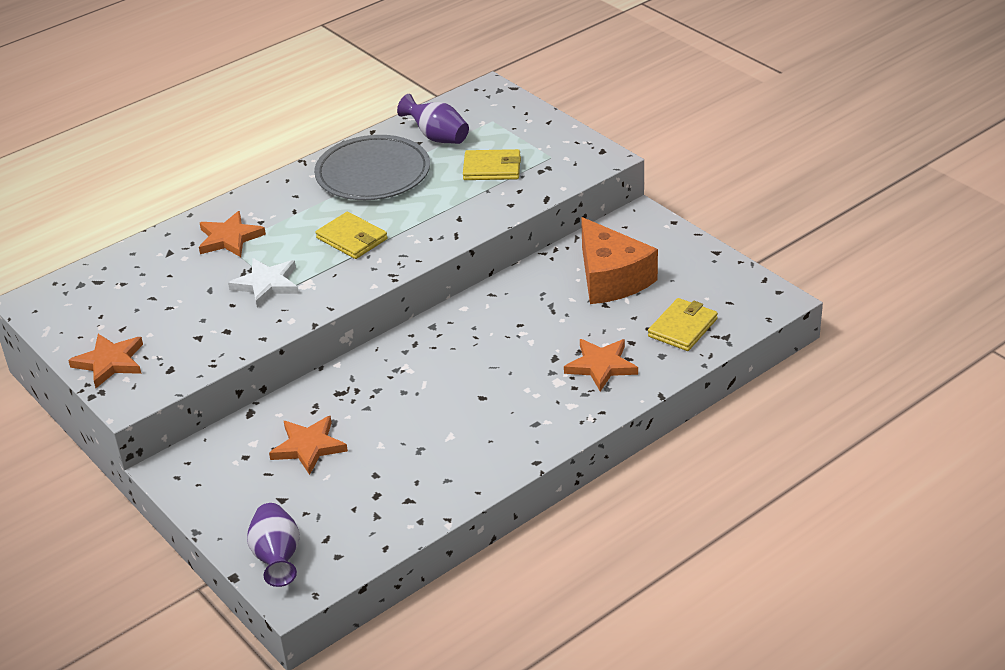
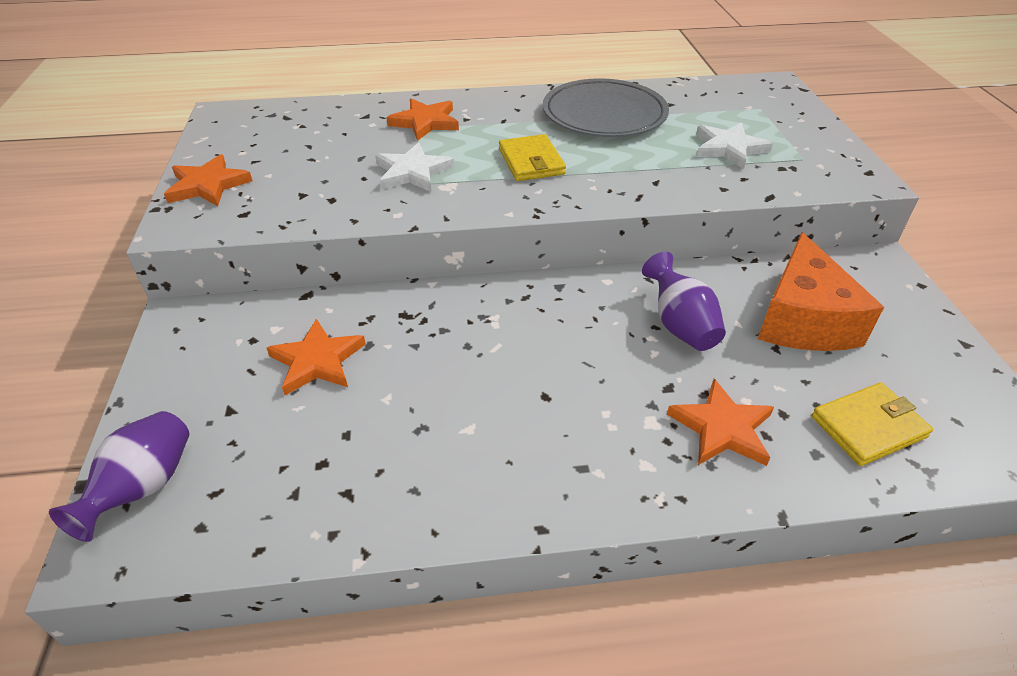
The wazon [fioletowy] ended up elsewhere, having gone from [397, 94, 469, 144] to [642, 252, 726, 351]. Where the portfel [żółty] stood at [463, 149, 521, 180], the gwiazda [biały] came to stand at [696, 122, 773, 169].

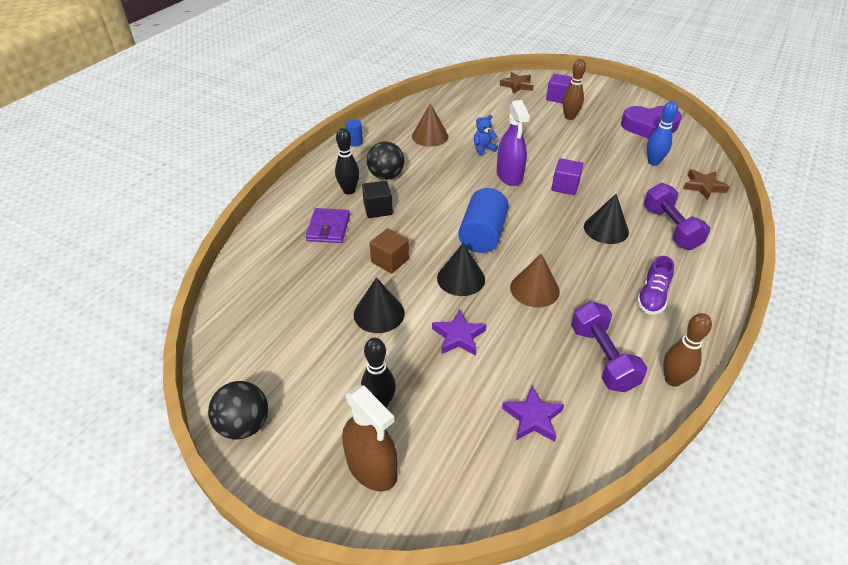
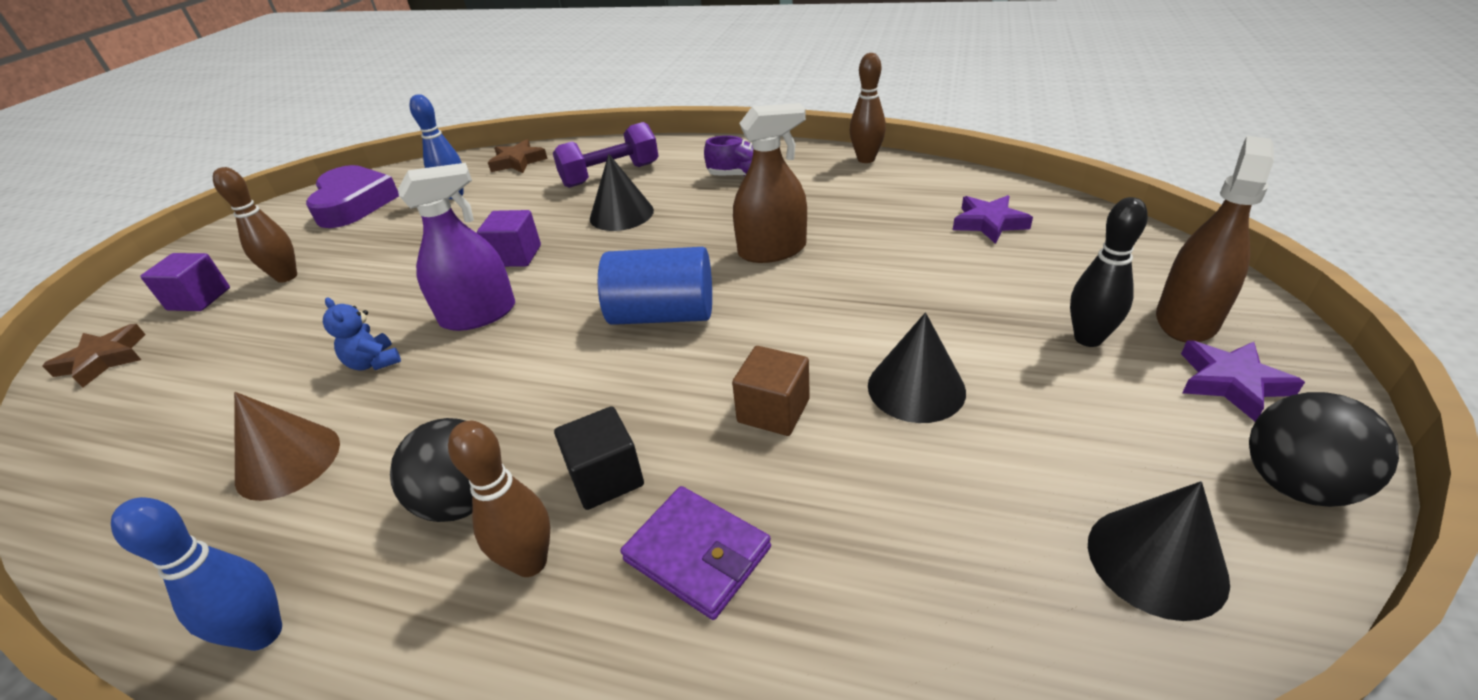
The portfel [fioletowy] at [305, 208, 350, 243] ended up facing another way, 45 degrees clockwise from before. What was the kręgiel [czarny] at [335, 128, 360, 195] turned into the kręgiel [brązowy] at [448, 421, 550, 577]. Where the walec [niebieski] stood at [345, 119, 363, 147], the kręgiel [niebieski] came to stand at [111, 497, 282, 651]. The gwiazda [fioletowy] ended up elsewhere, having gone from [432, 309, 486, 355] to [1181, 340, 1305, 422]. The stożek [czarny] ended up elsewhere, having gone from [437, 243, 485, 296] to [1088, 481, 1230, 621]. Where the stożek [brązowy] stood at [510, 253, 560, 307], the spryskiwacz [brązowy] came to stand at [733, 103, 807, 263]. The second view lost the hantel [fioletowy] at [571, 301, 647, 392].

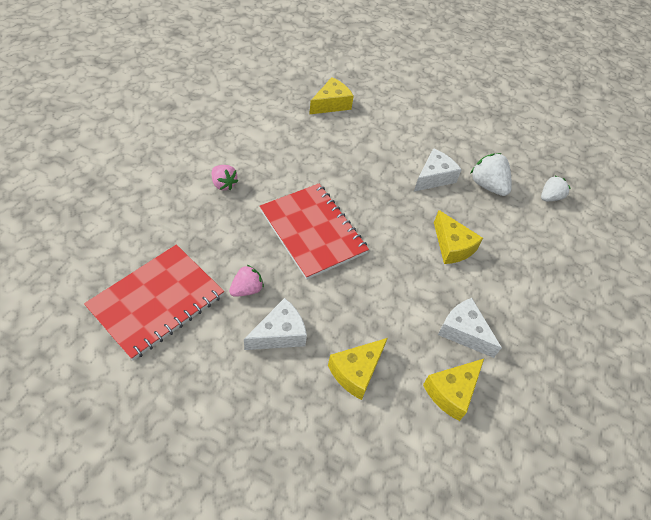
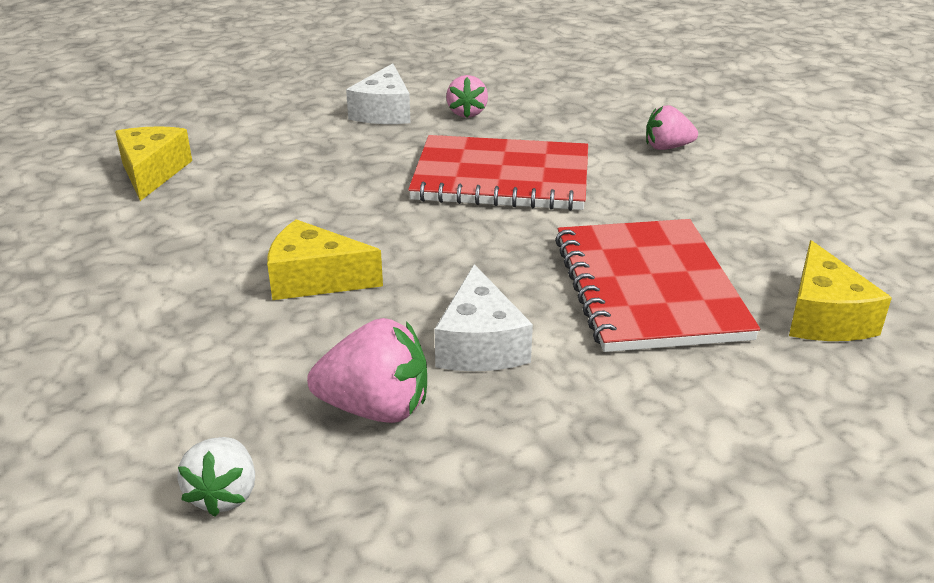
The zeszyt [czerwony] ended up elsewhere, having gone from [84, 244, 224, 360] to [555, 219, 760, 352]. The second view lost the ser [żółty] at [328, 338, 388, 400]. The second view lost the ser [biały] at [438, 298, 502, 358]. What was the truskawka [biały] at [470, 153, 512, 196] turned into the truskawka [różowy] at [307, 318, 427, 423].

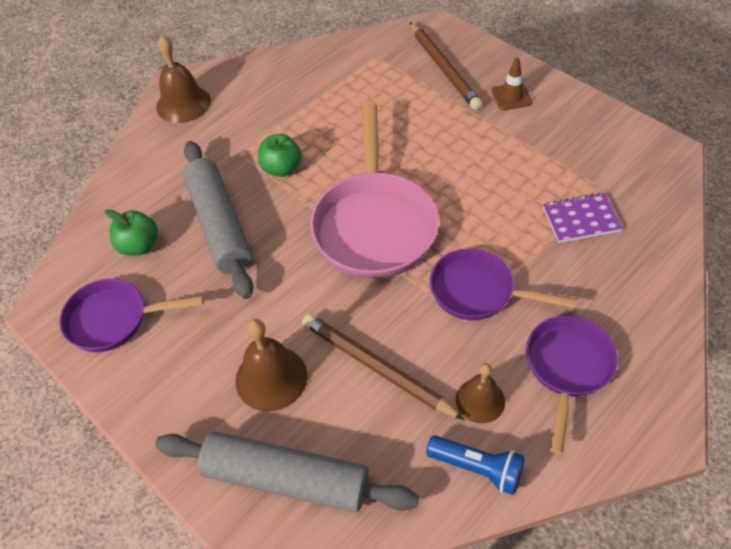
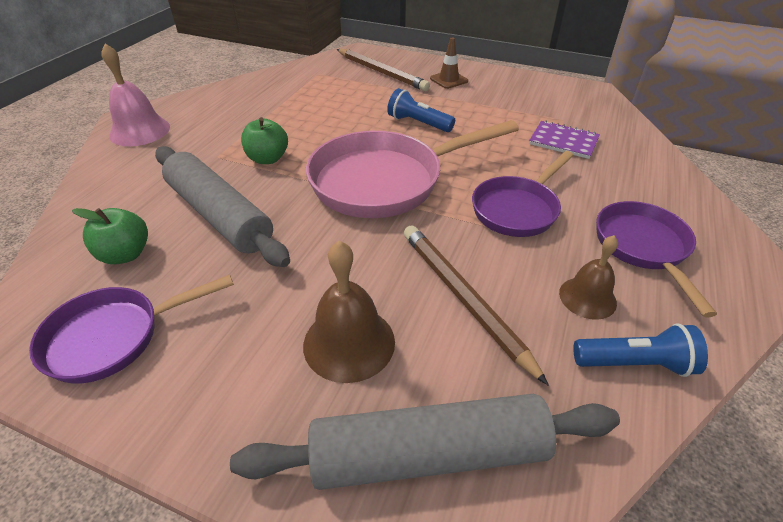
What was the dzwonek [brązowy] at [156, 35, 211, 123] turned into the dzwonek [różowy] at [101, 43, 170, 146]. The ołówek [brązowy] at [302, 314, 465, 420] ended up facing another way, 45 degrees clockwise from before. The patelnia [różowy] at [310, 103, 439, 279] ended up facing another way, 90 degrees clockwise from before. The patelnia [fioletowy] at [430, 248, 576, 320] ended up facing another way, 45 degrees counterclockwise from before. The zeszyt [fioletowy] at [543, 193, 622, 243] ended up facing another way, 60 degrees clockwise from before. The second view gained the latarka [niebieski] at [387, 88, 455, 132].

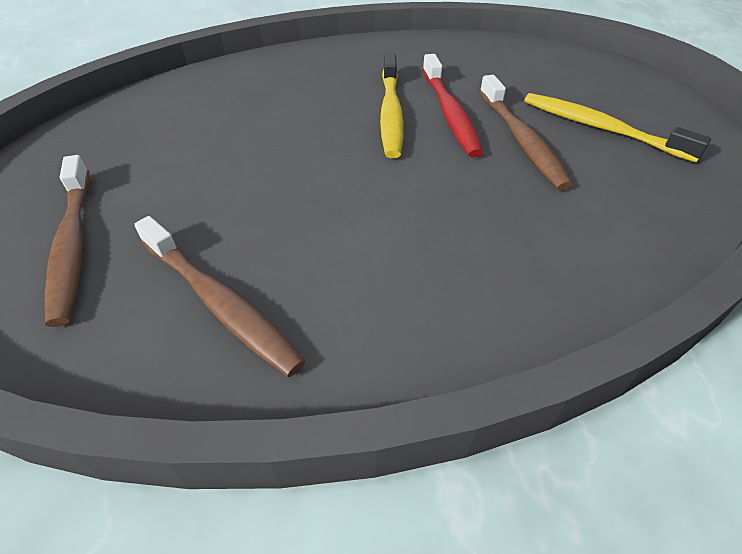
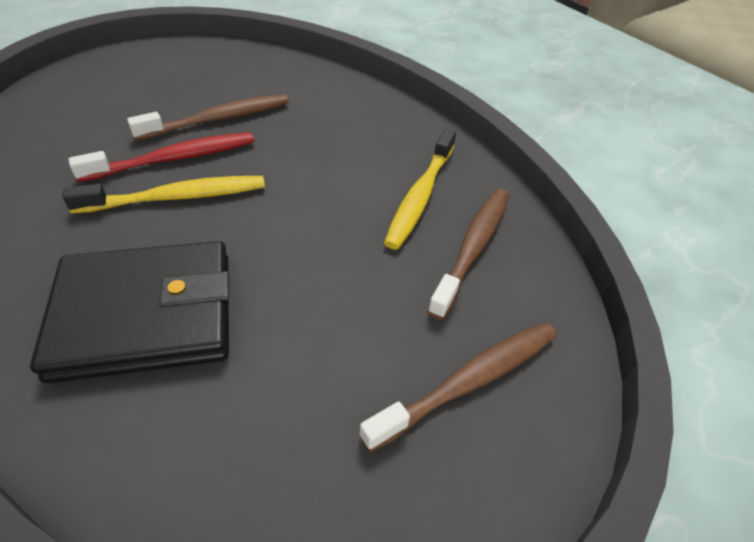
The szczoteczka do zębów [żółty] ended up elsewhere, having gone from [524, 93, 711, 162] to [384, 129, 456, 250]. The second view gained the portfel [czarny] at [30, 241, 230, 383].

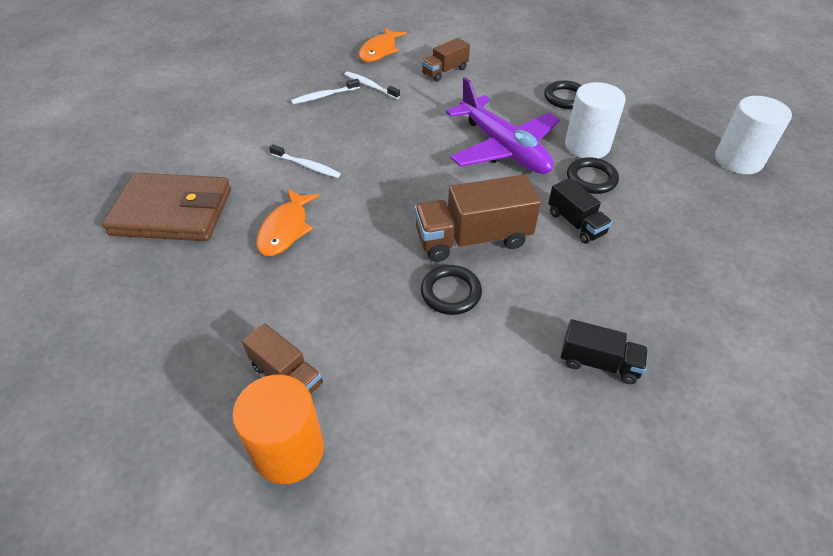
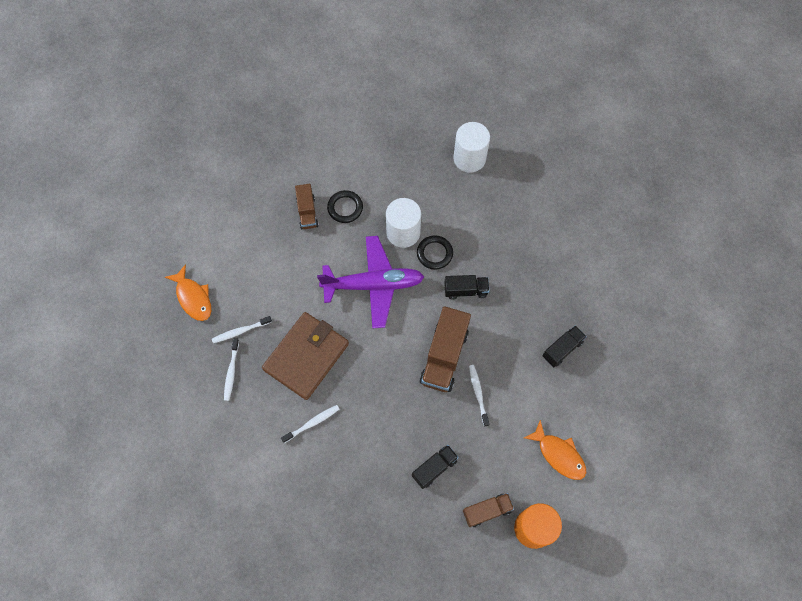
The portfel [brązowy] ended up elsewhere, having gone from [102, 173, 231, 241] to [262, 312, 349, 400]. The ryba [pomarańczowy] ended up elsewhere, having gone from [256, 189, 319, 256] to [524, 420, 586, 480]. Where the pierścień [czarny] stood at [421, 265, 482, 315], the szczoteczka do zębów [biały] came to stand at [469, 365, 489, 427]. The ciężarówka [brązowy] ended up elsewhere, having gone from [422, 38, 470, 82] to [295, 184, 319, 229]. The second view gained the ciężarówka [czarny] at [412, 445, 459, 489].

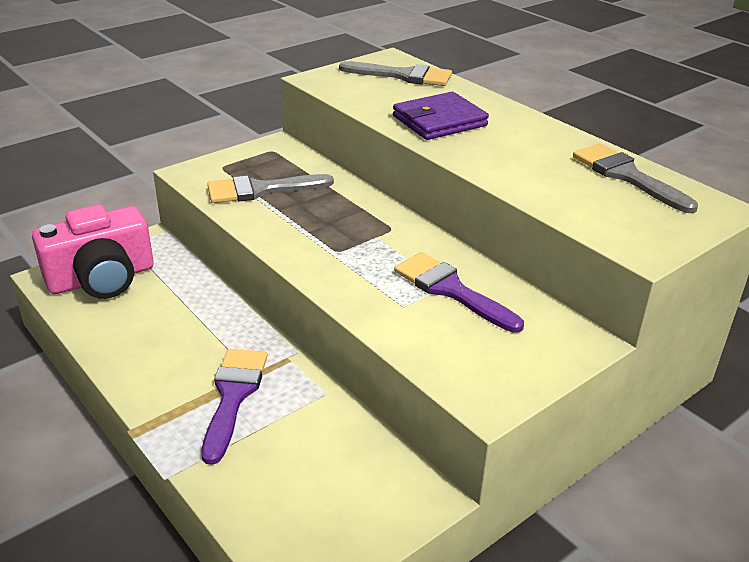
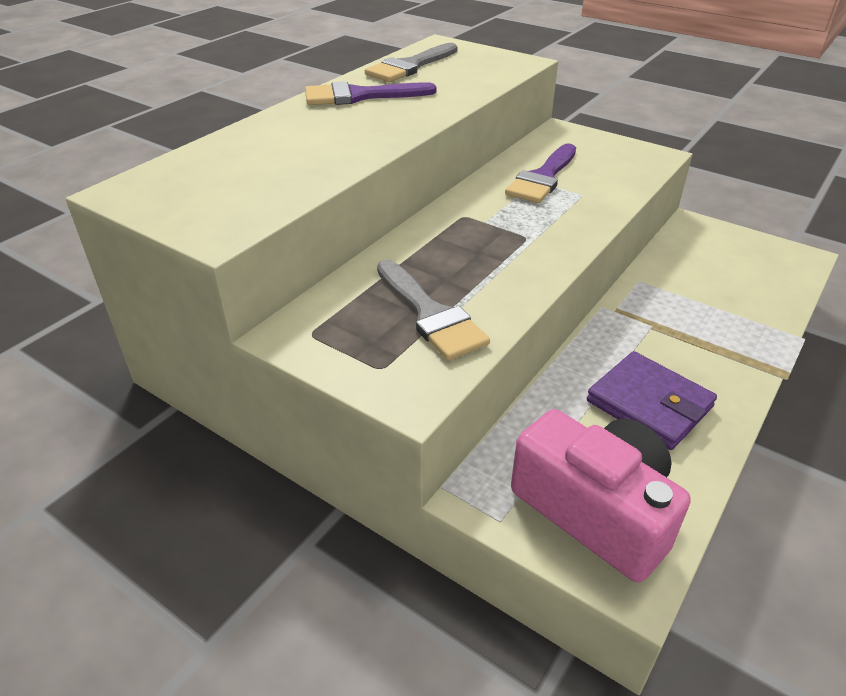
The pędzel [fioletowy] ended up elsewhere, having gone from [201, 349, 267, 465] to [305, 82, 436, 105]. The second view lost the pędzel [szary] at [339, 61, 452, 86]. The portfel [fioletowy] ended up elsewhere, having gone from [393, 92, 489, 140] to [587, 351, 717, 450].

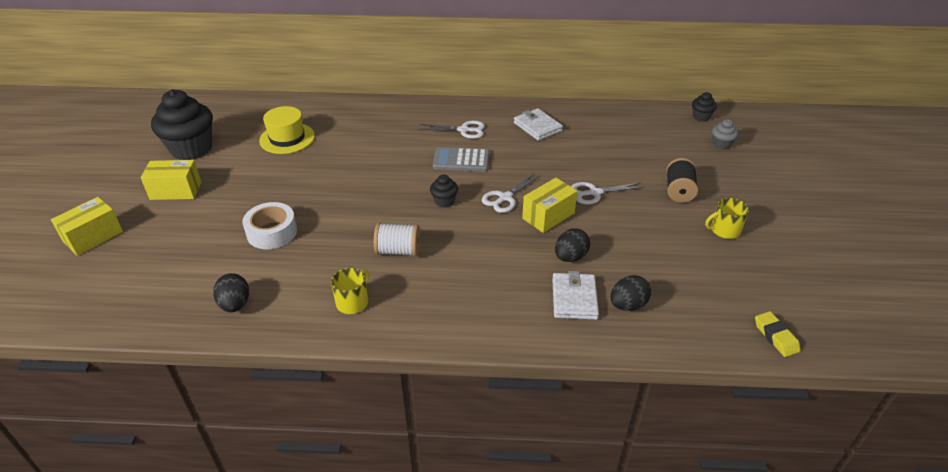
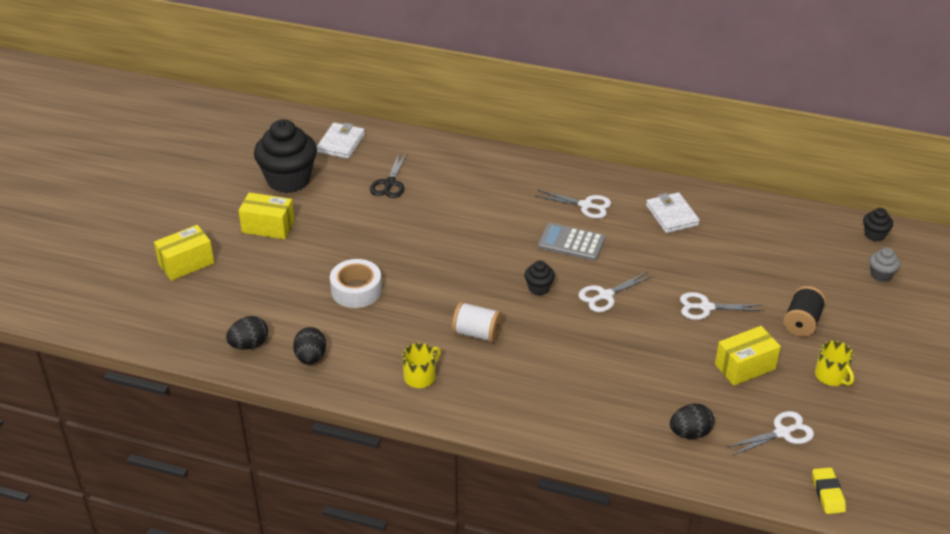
Where the kapelusz [żółty] stood at [259, 106, 315, 154], the nożyczki [czarny] came to stand at [370, 153, 407, 198]. The pudełko [żółty] ended up elsewhere, having gone from [522, 178, 577, 233] to [715, 326, 781, 386]. The portfel [biały] ended up elsewhere, having gone from [552, 271, 599, 320] to [317, 123, 365, 159]. The jajko [czarny] ended up elsewhere, having gone from [555, 228, 590, 262] to [226, 316, 268, 350]. The kubek [żółty] at [705, 198, 749, 239] ended up facing another way, 120 degrees counterclockwise from before. The second view gained the nożyczki [biały] at [727, 411, 814, 455].

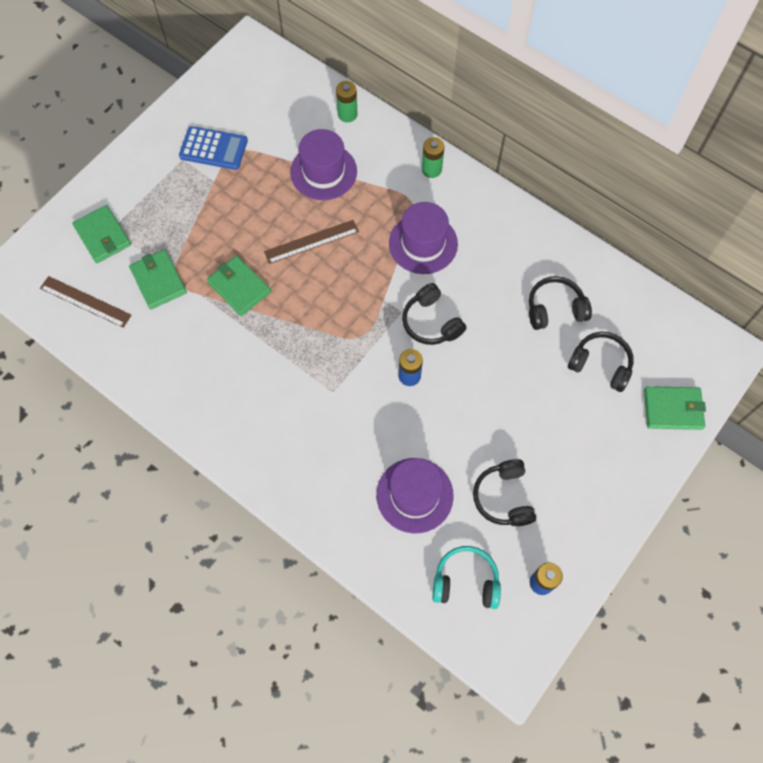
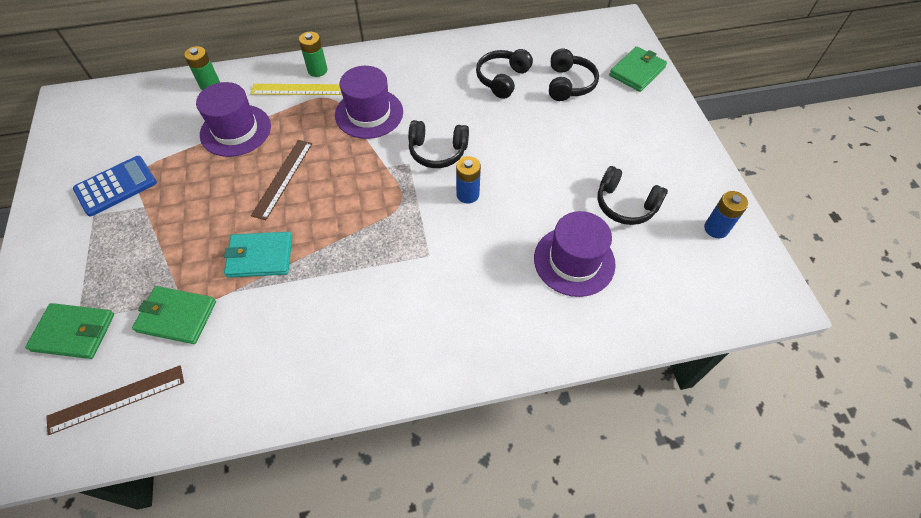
What was the portfel [zielony] at [207, 256, 271, 316] turned into the portfel [turkusowy] at [224, 232, 292, 278]. The second view lost the słuchawki [turkusowy] at [433, 546, 501, 609]. The słuchawki [czarny] at [568, 332, 634, 392] ended up facing another way, 120 degrees clockwise from before. The second view gained the linijka [żółty] at [251, 84, 342, 95].

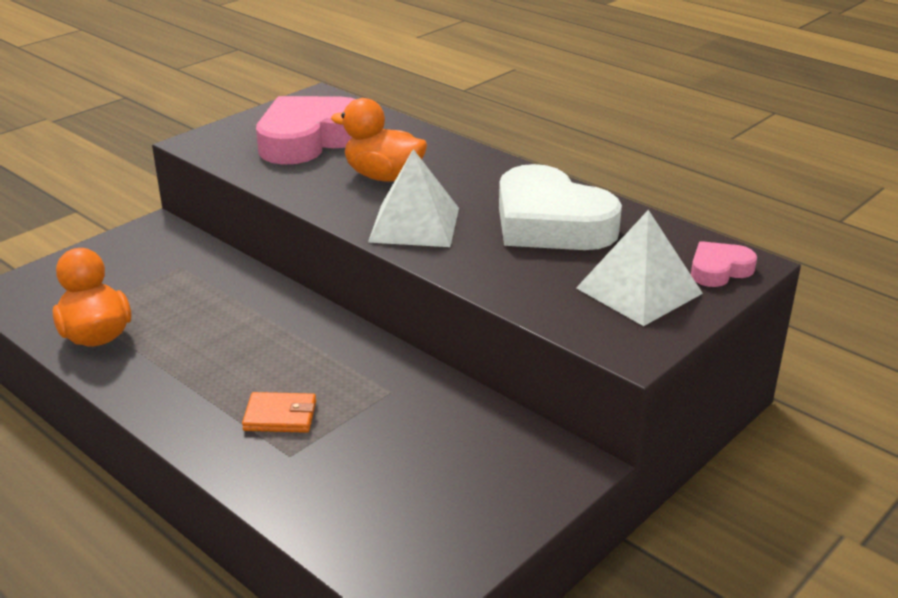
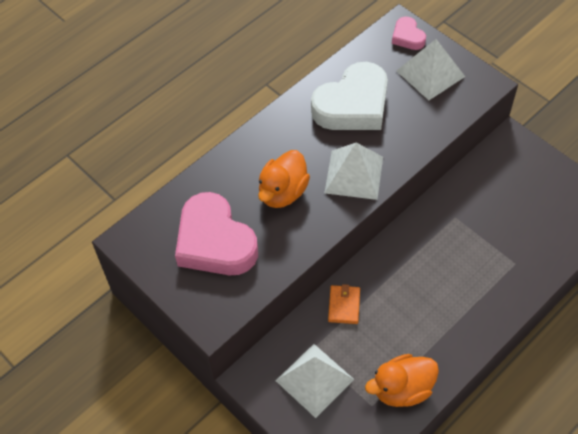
The portfel [pomarańczowy] ended up elsewhere, having gone from [242, 392, 316, 433] to [328, 284, 360, 324]. The second view gained the piramida [biały] at [276, 344, 355, 418].

